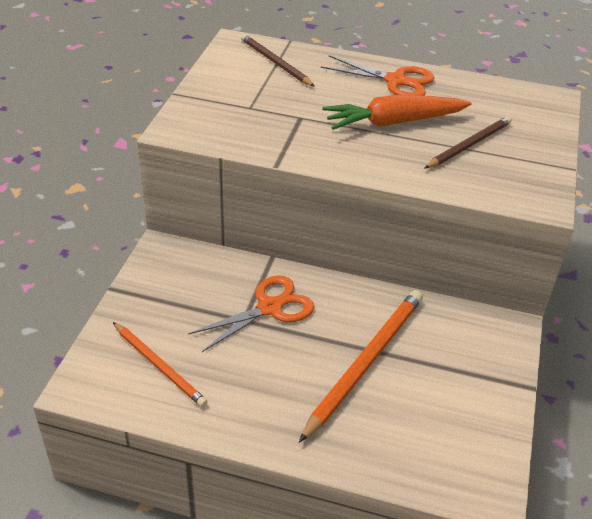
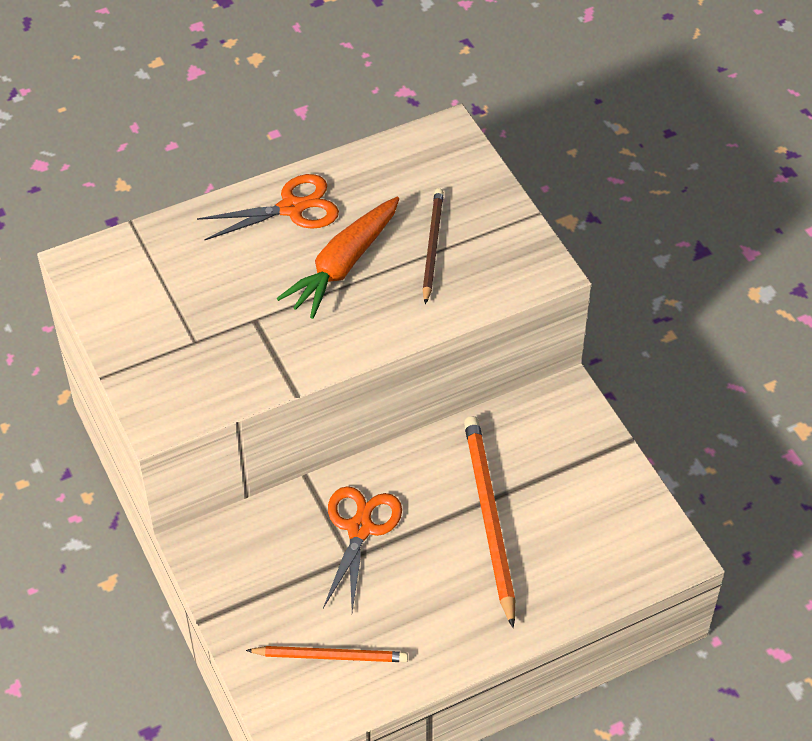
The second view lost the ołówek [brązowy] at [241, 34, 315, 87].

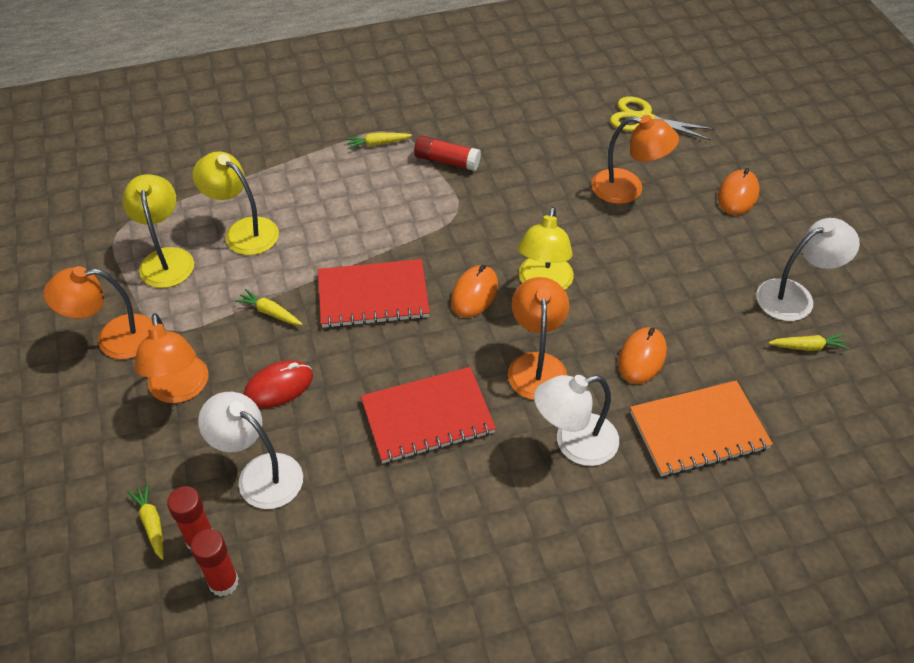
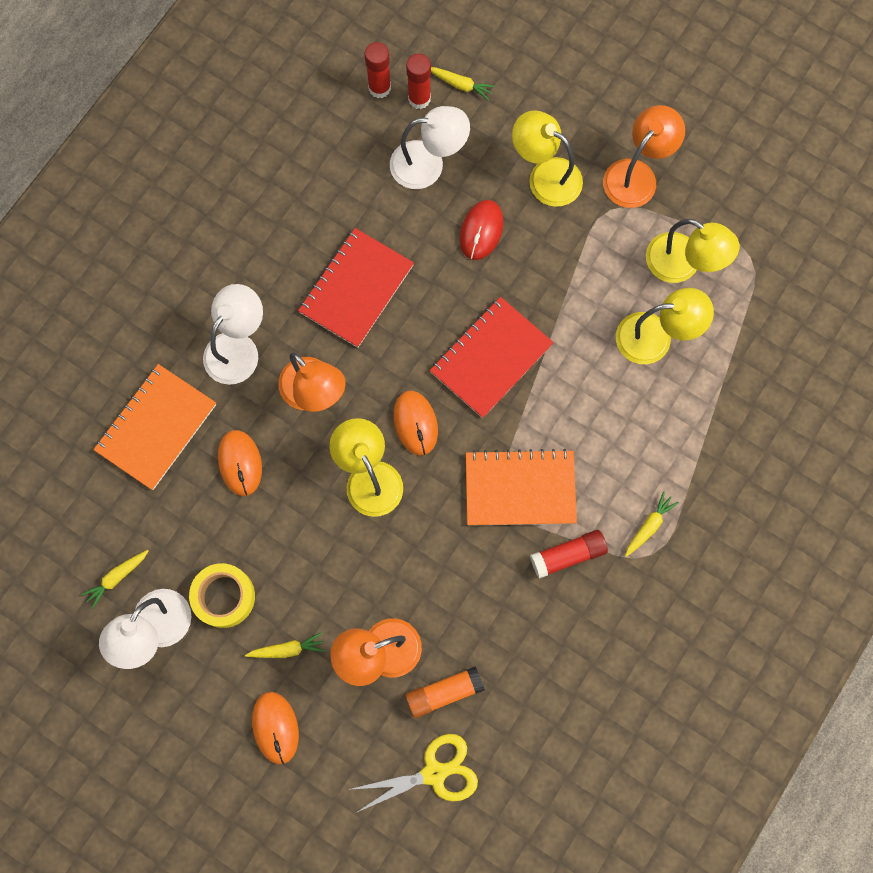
What was the lampka [pomarańczowy] at [135, 313, 208, 403] turned into the lampka [żółty] at [512, 110, 583, 207]. The marchewka [żółty] ended up elsewhere, having gone from [235, 289, 302, 325] to [245, 633, 325, 658]. The second view gained the taśma klejąca [żółty] at [189, 563, 255, 628]. The second view gained the klej w sztyfcie [pomarańczowy] at [405, 666, 485, 718]. The second view gained the zeszyt [pomarańczowy] at [466, 449, 577, 526].

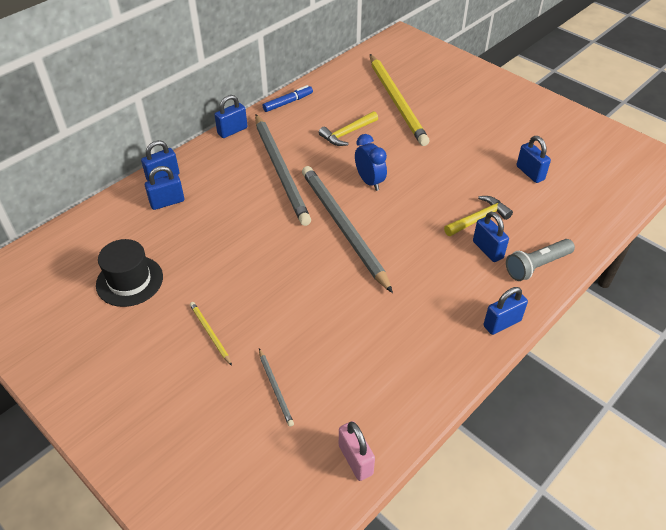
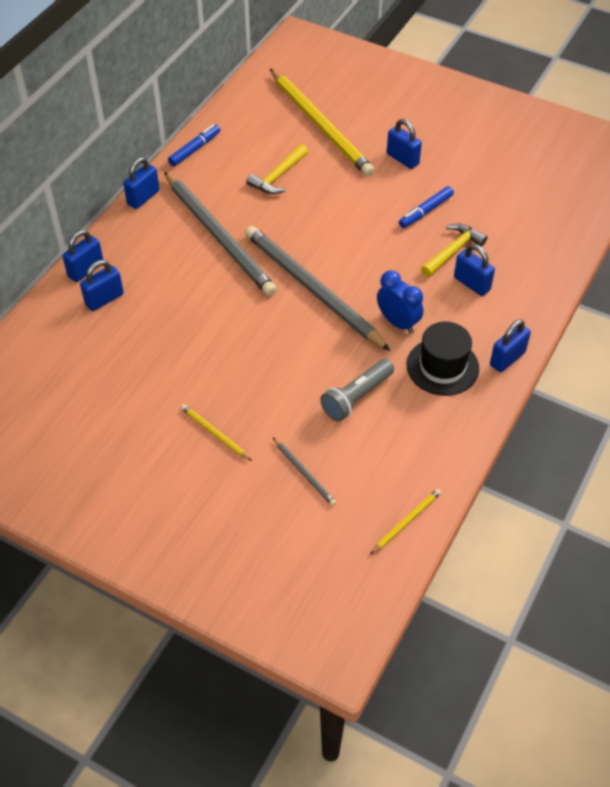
The kapelusz [czarny] ended up elsewhere, having gone from [96, 239, 163, 307] to [407, 322, 479, 396]. Where the kłódka [różowy] stood at [339, 421, 375, 481], the ołówek [żółty] came to stand at [370, 489, 442, 554]. The budzik [niebieski] ended up elsewhere, having gone from [355, 134, 387, 191] to [377, 271, 423, 334]. The latarka [szary] ended up elsewhere, having gone from [506, 239, 575, 281] to [320, 359, 394, 421]. The kłódka [niebieski] ended up elsewhere, having gone from [516, 136, 551, 183] to [387, 119, 422, 169]. The second view gained the flamaster [niebieski] at [399, 186, 454, 228].

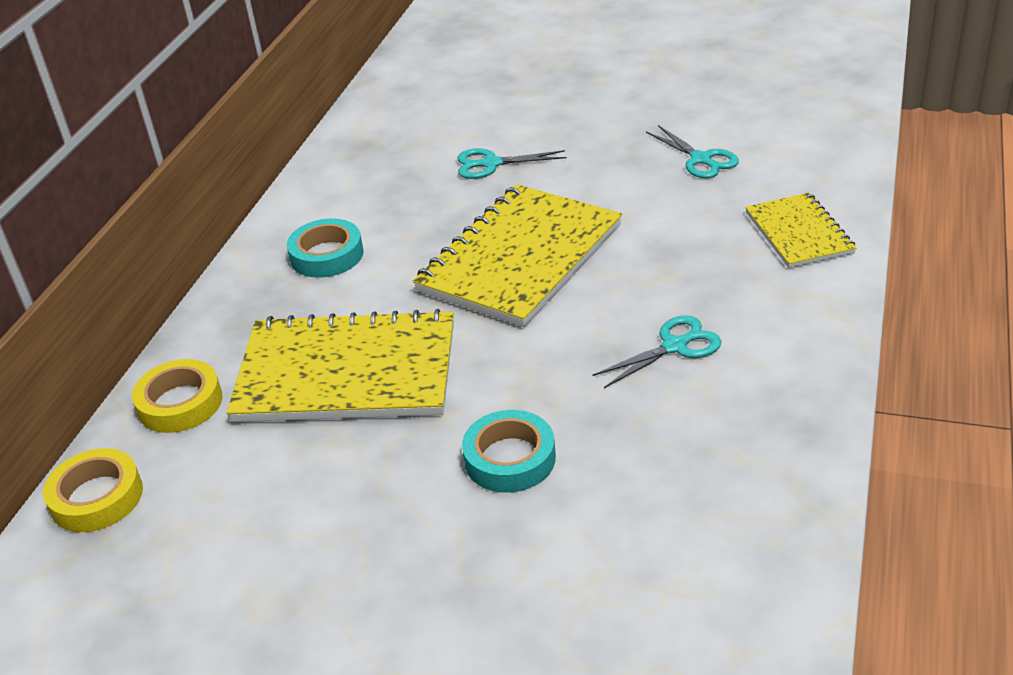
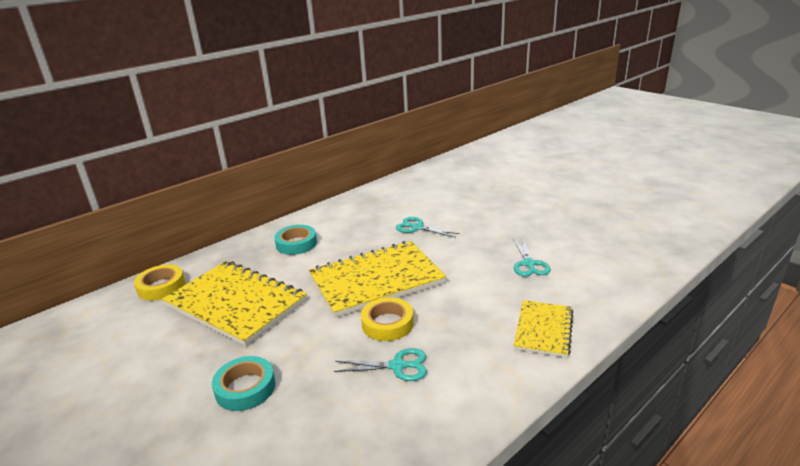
The taśma klejąca [żółty] ended up elsewhere, having gone from [43, 448, 143, 532] to [361, 297, 414, 341].

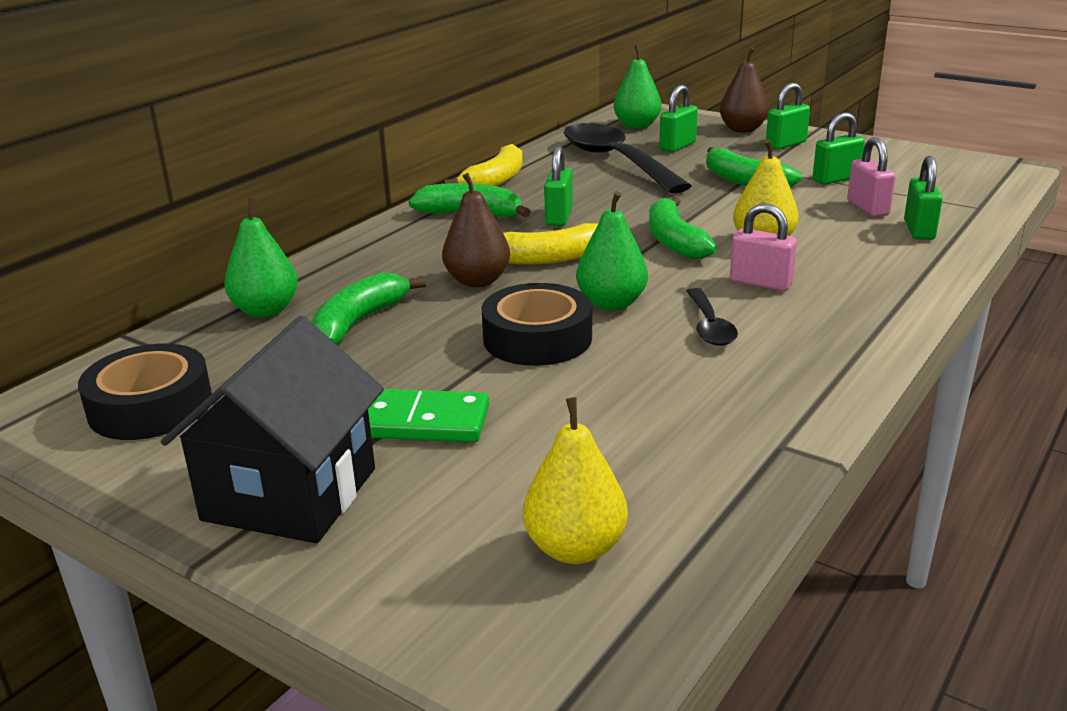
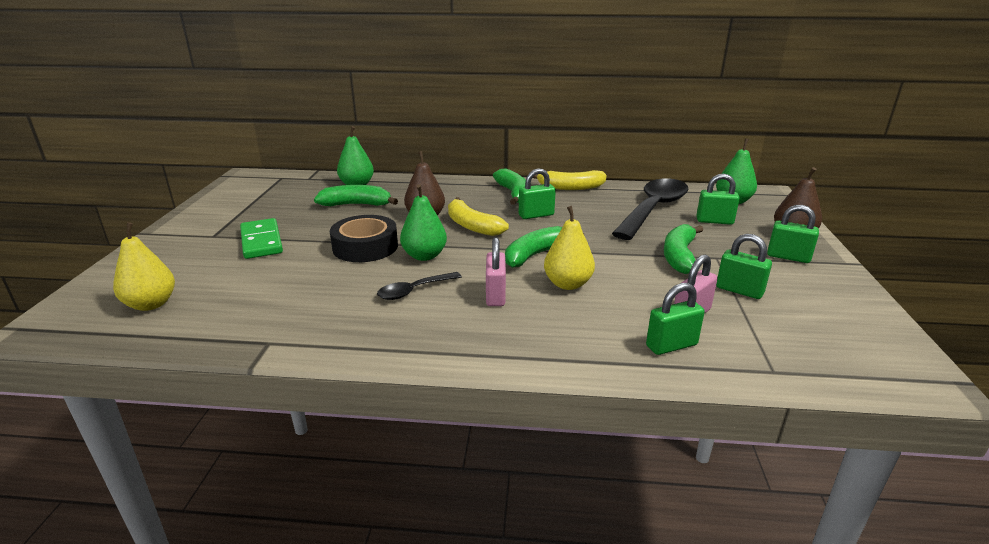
The second view lost the taśma klejąca [czarny] at [78, 344, 212, 440]. The second view lost the domek [czarny] at [161, 316, 384, 543].

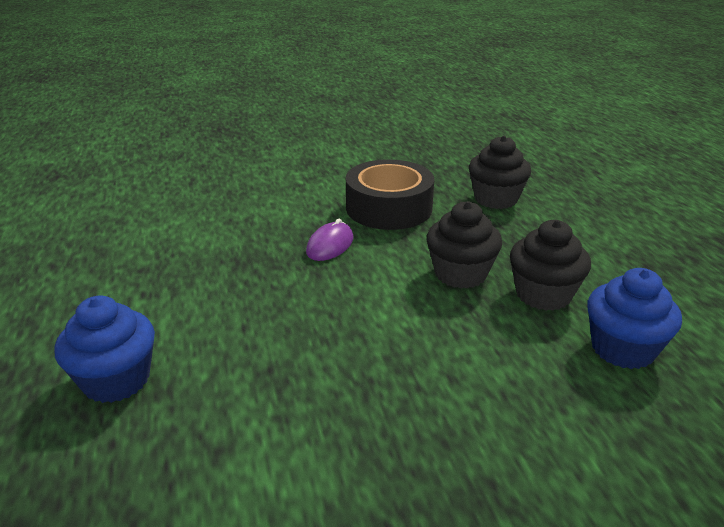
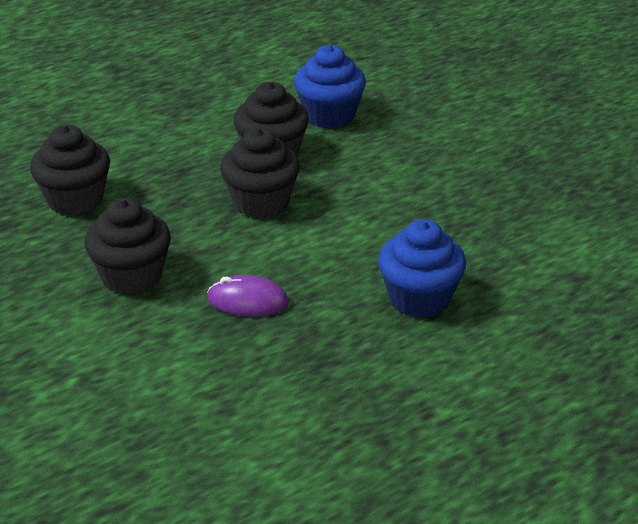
The muffinka [niebieski] ended up elsewhere, having gone from [54, 296, 155, 403] to [378, 219, 466, 318]. Where the taśma klejąca [czarny] stood at [346, 159, 434, 230], the muffinka [czarny] came to stand at [84, 198, 171, 295].

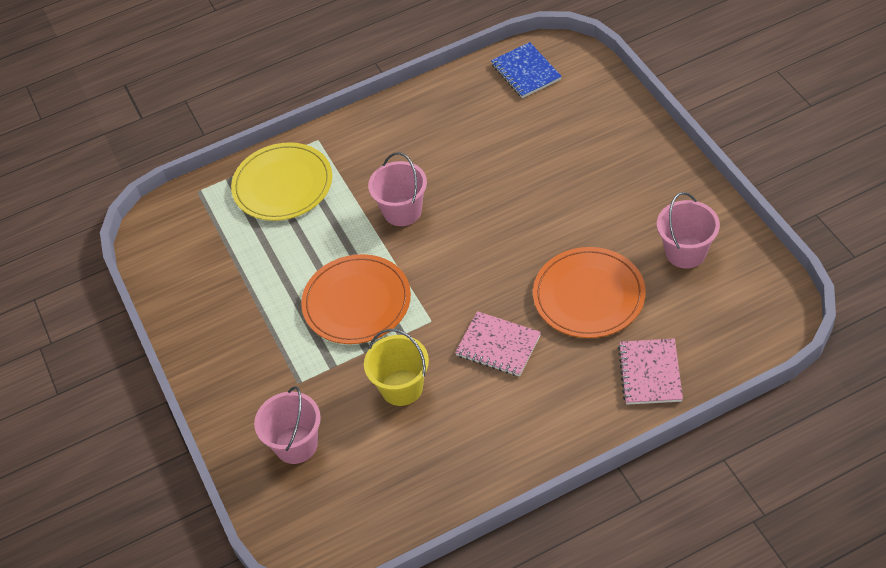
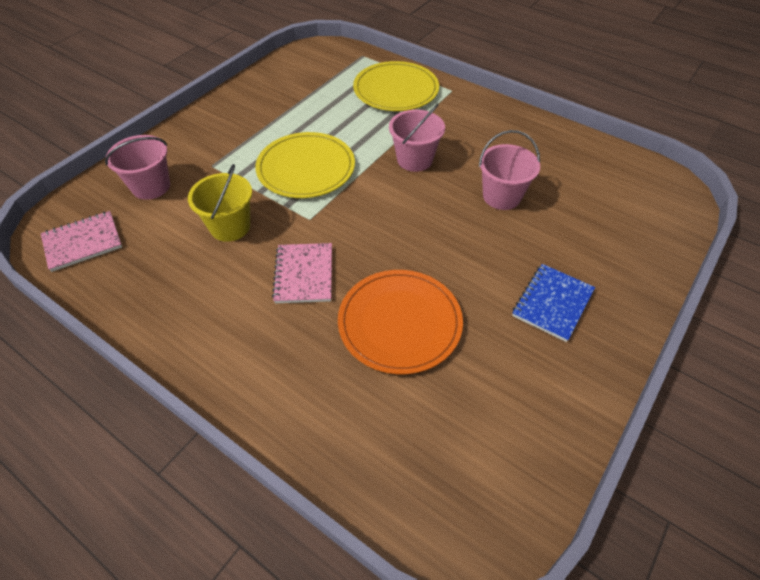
What was the talerz [pomarańczowy] at [301, 254, 411, 344] turned into the talerz [żółty] at [255, 132, 355, 198]. The zeszyt [niebieski] ended up elsewhere, having gone from [491, 42, 562, 98] to [512, 264, 595, 342]. The zeszyt [różowy] ended up elsewhere, having gone from [618, 338, 683, 405] to [41, 211, 122, 272]. The wiadro [różowy] ended up elsewhere, having gone from [657, 192, 720, 268] to [479, 130, 540, 210].

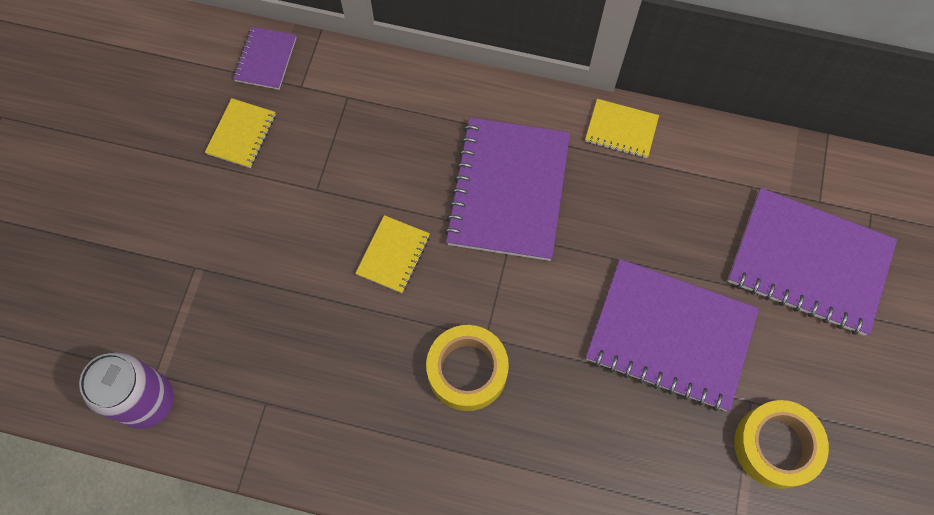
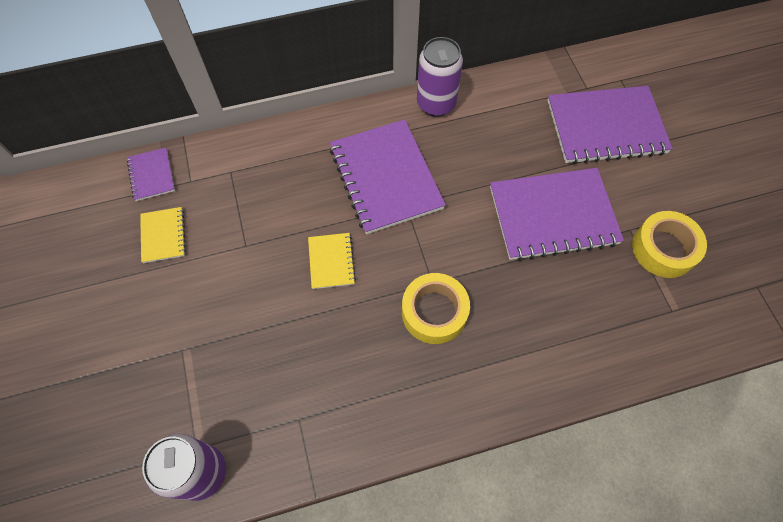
Where the zeszyt [żółty] stood at [585, 99, 659, 158], the puszka [fioletowy] came to stand at [417, 37, 463, 117].

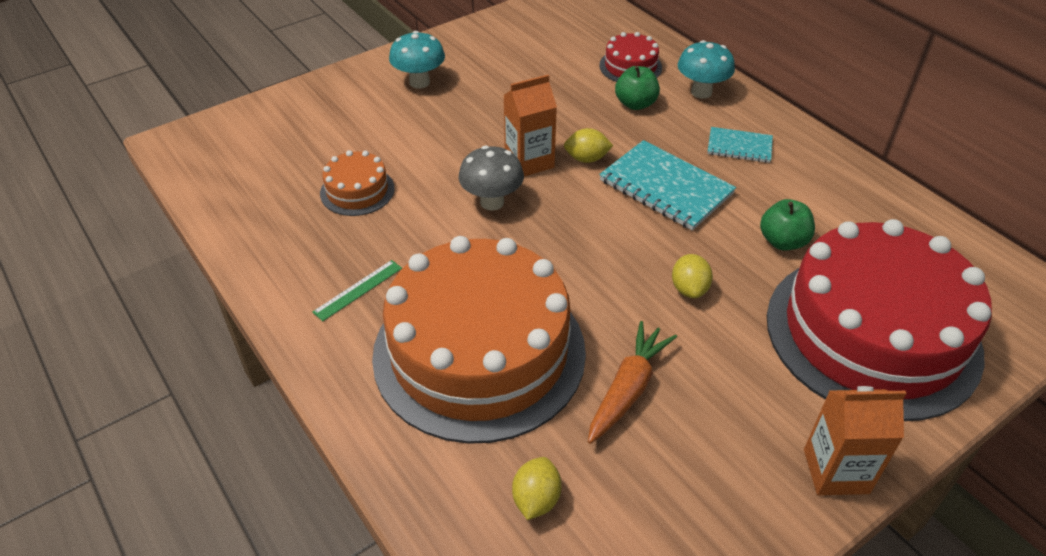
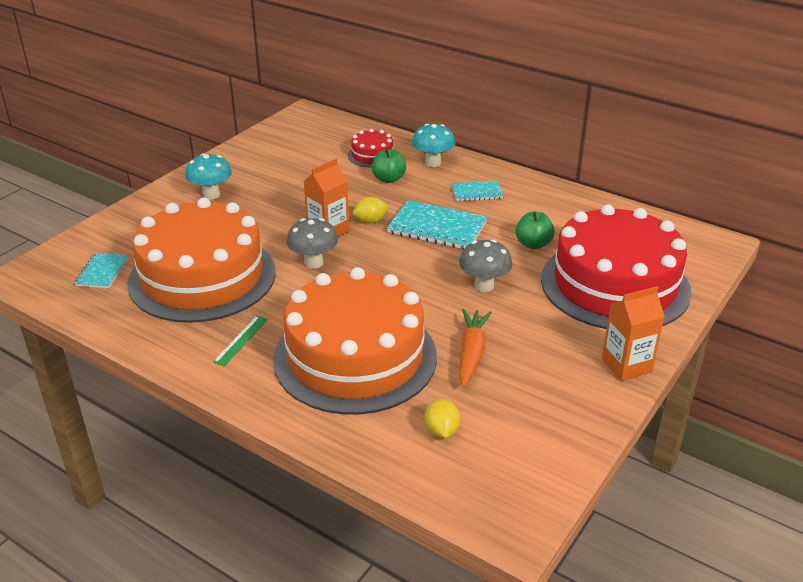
The size of the tort [pomarańczowy] at [320, 150, 395, 216] changed by a factor of 2.40. Where the cytryna [żółty] stood at [672, 254, 713, 298], the grzyb [szary] came to stand at [459, 240, 513, 292]. The second view gained the zeszyt [turkusowy] at [74, 253, 128, 288].

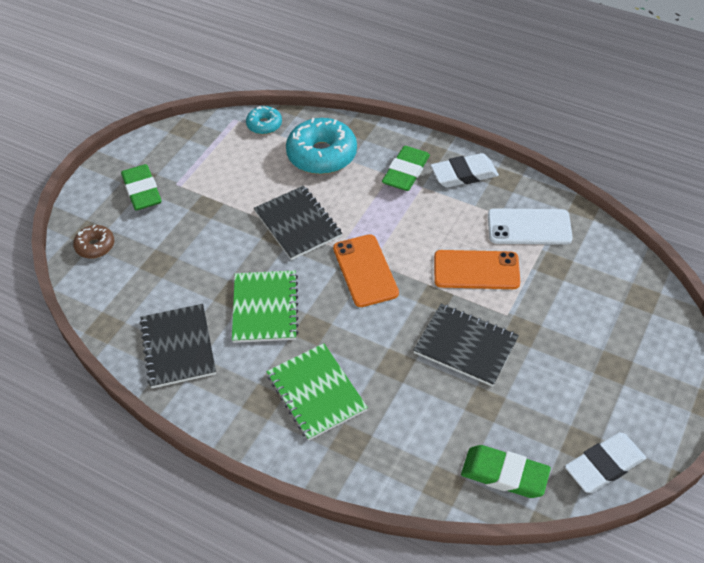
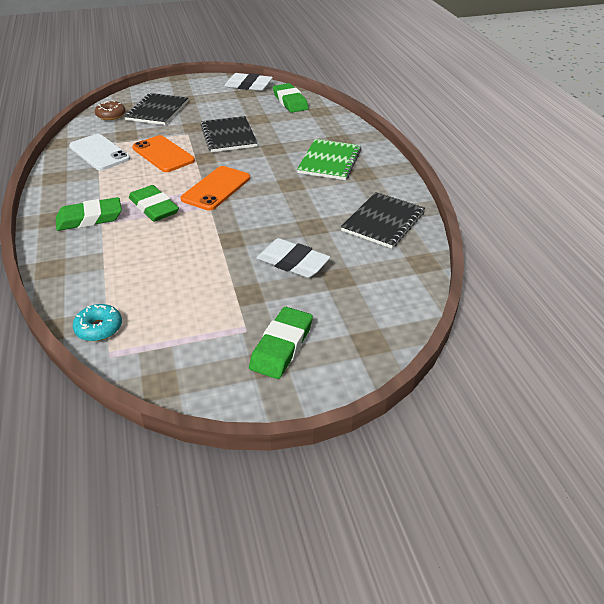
The donut [brązowy] ended up elsewhere, having gone from [73, 225, 114, 259] to [95, 100, 126, 120]. The second view lost the zeszyt [zielony] at [232, 270, 299, 343]. The zeszyt [czarny] ended up elsewhere, having gone from [254, 185, 342, 260] to [124, 93, 188, 125]. The second view lost the donut [turkusowy] at [286, 118, 357, 174]. The gumka do mazania [biały] ended up elsewhere, having gone from [431, 153, 499, 188] to [257, 238, 330, 278]. The second view gained the gumka do mazania [zielony] at [129, 185, 179, 222].

